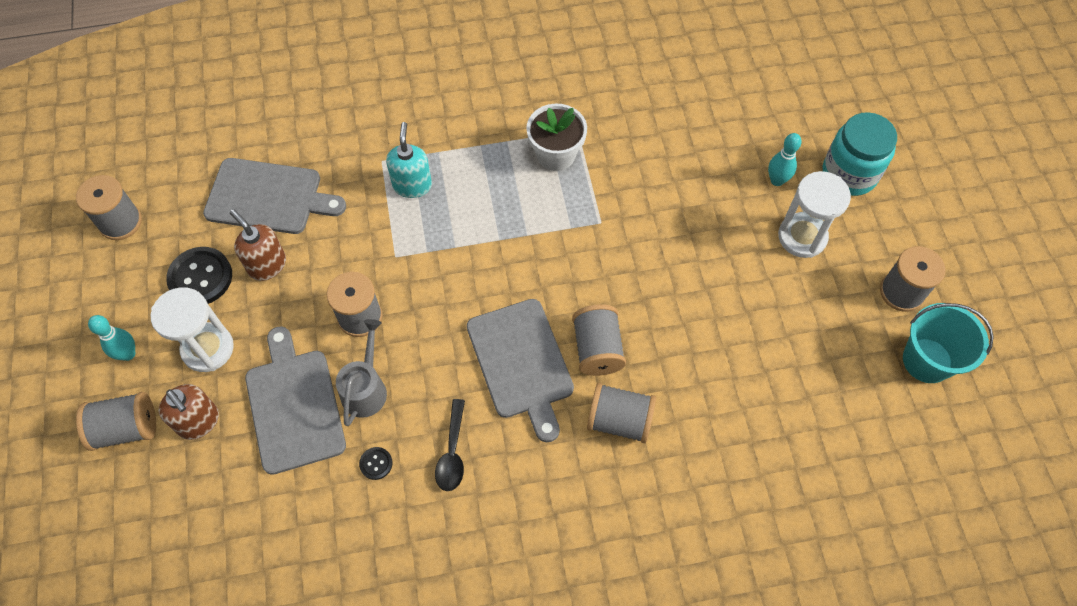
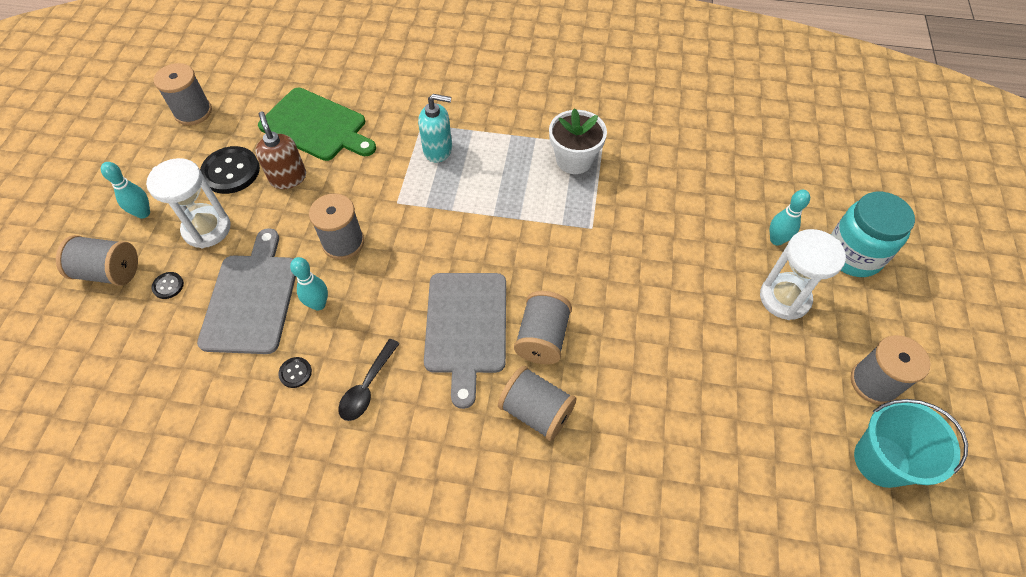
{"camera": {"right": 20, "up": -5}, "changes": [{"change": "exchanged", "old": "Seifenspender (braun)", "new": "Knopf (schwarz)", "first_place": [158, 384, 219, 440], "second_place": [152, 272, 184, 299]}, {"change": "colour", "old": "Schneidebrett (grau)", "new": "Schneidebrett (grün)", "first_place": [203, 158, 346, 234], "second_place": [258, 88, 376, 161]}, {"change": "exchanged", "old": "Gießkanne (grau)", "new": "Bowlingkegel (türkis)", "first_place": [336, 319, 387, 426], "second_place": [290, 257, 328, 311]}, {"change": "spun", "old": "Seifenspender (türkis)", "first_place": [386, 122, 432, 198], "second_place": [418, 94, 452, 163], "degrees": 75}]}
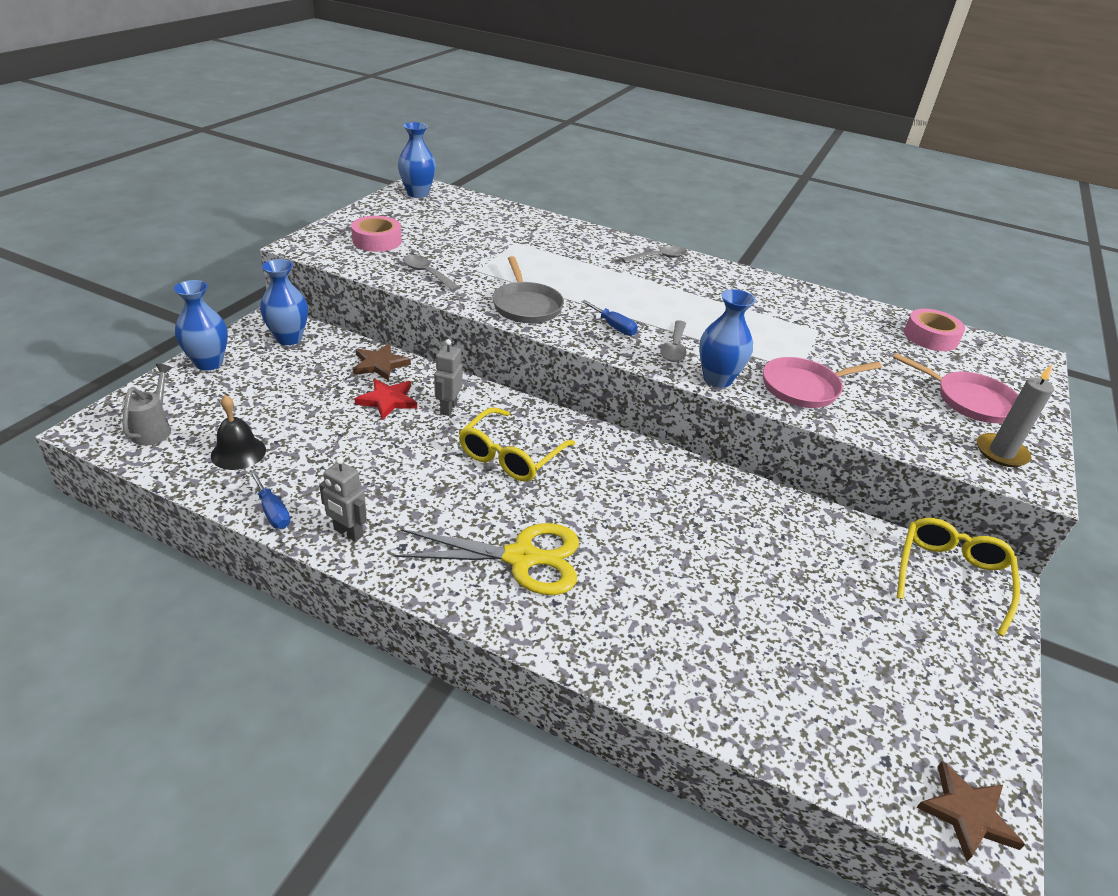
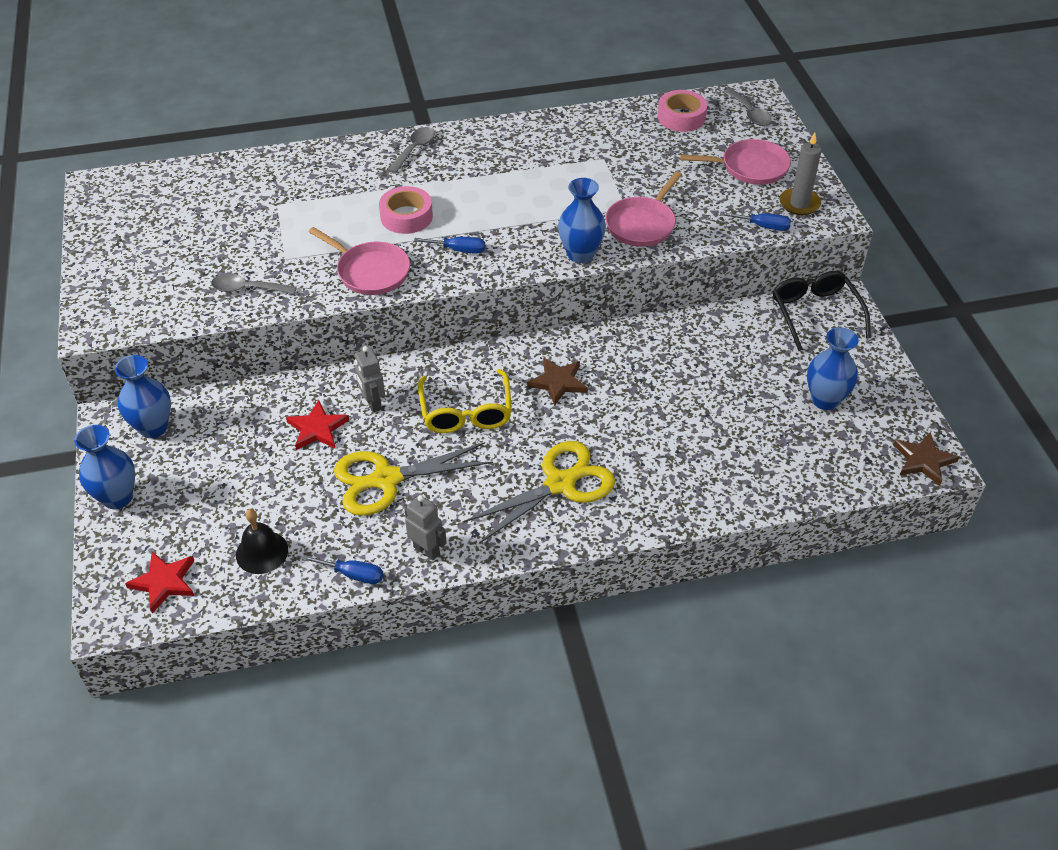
{"camera": {"right": -35, "up": 10}, "changes": [{"change": "exchanged", "old": "Gießkanne (grau)", "new": "Stern (rot)", "first_place": [122, 364, 172, 446], "second_place": [125, 552, 194, 613]}, {"change": "colour", "old": "Pfanne (grau)", "new": "Pfanne (rosa)", "first_place": [492, 256, 564, 323], "second_place": [309, 227, 410, 295]}, {"change": "appeared", "new": "Schere (gelb)", "second_place": [334, 442, 493, 516]}, {"change": "relocated", "old": "Klebeband (rosa)", "first_place": [351, 216, 402, 252], "second_place": [379, 186, 433, 234]}, {"change": "spun", "old": "Roboter (grau)", "first_place": [319, 457, 367, 542], "second_place": [405, 495, 447, 560], "degrees": -135}, {"change": "relocated", "old": "Stern (braun)", "first_place": [353, 343, 411, 381], "second_place": [527, 358, 588, 406]}, {"change": "appeared", "new": "Schraubenzieher (blau)", "second_place": [720, 212, 791, 231]}, {"change": "relocated", "old": "Löffel (grau)", "first_place": [660, 320, 687, 362], "second_place": [725, 88, 772, 126]}, {"change": "colour", "old": "Brille (gelb)", "new": "Brille (schwarz)", "first_place": [897, 518, 1020, 637], "second_place": [773, 271, 871, 351]}, {"change": "relocated", "old": "Vase (blau)", "first_place": [398, 122, 436, 198], "second_place": [807, 327, 859, 410]}]}
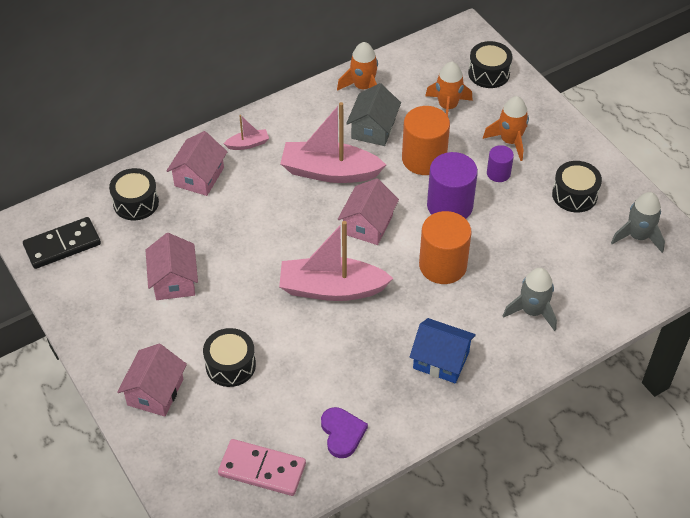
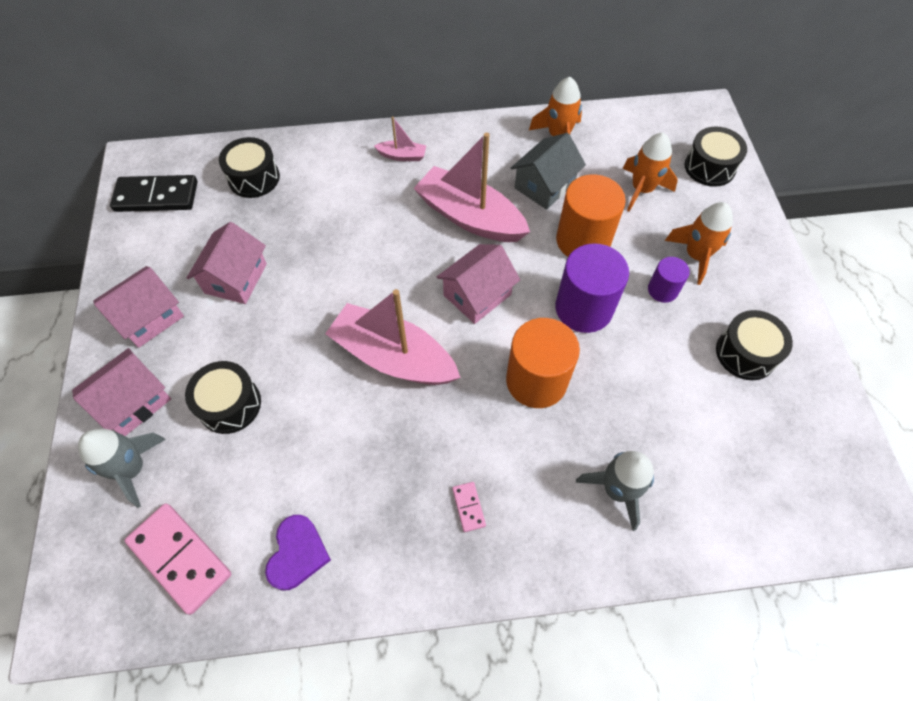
{"camera": {"right": 25, "up": 10}, "changes": [{"change": "relocated", "old": "Rakete (grau)", "first_place": [611, 192, 665, 253], "second_place": [78, 429, 166, 508]}, {"change": "relocated", "old": "Haus (rosa)", "first_place": [166, 131, 227, 196], "second_place": [93, 266, 184, 348]}, {"change": "exchanged", "old": "Haus (blau)", "new": "Dominostein (rosa)", "first_place": [410, 318, 476, 383], "second_place": [452, 482, 486, 532]}]}
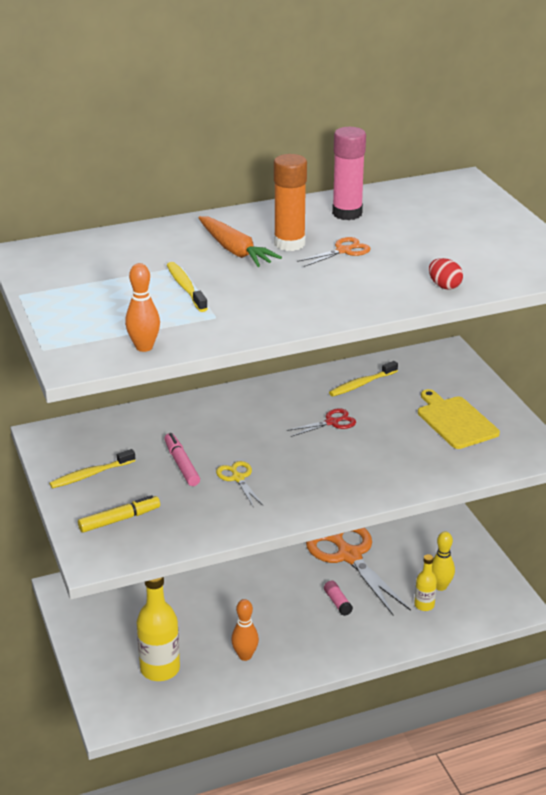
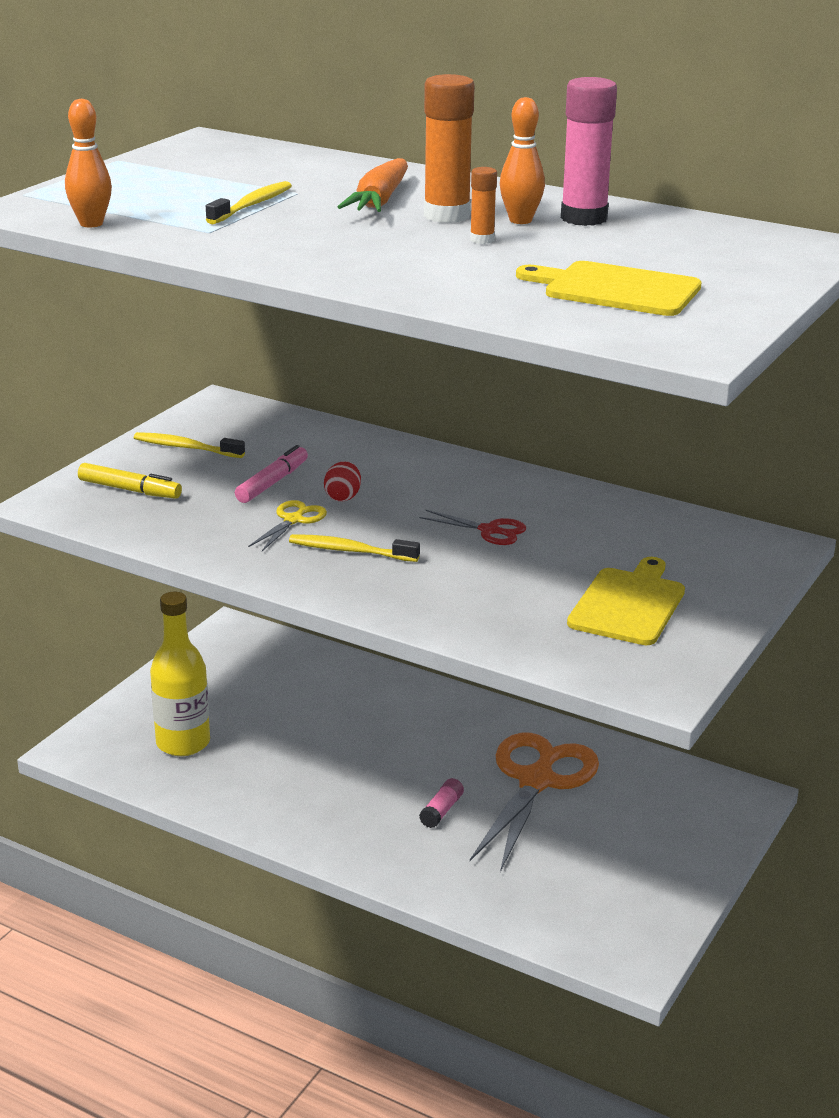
{"camera": {"right": 50, "up": -5}, "changes": [{"change": "relocated", "old": "Zahnbürste (gelb)", "first_place": [329, 361, 398, 397], "second_place": [289, 534, 420, 562]}, {"change": "relocated", "old": "Ei (rot)", "first_place": [429, 258, 463, 289], "second_place": [324, 461, 361, 501]}, {"change": "exchanged", "old": "Schere (orange)", "new": "Klebestift (orange)", "first_place": [297, 237, 371, 267], "second_place": [470, 167, 497, 244]}, {"change": "relocated", "old": "Bowlingkegel (orange)", "first_place": [231, 599, 259, 661], "second_place": [500, 97, 545, 224]}, {"change": "appeared", "new": "Schneidebrett (gelb)", "second_place": [516, 261, 701, 316]}, {"change": "missing", "old": "Flasche (gelb)", "first_place": [414, 554, 437, 611]}, {"change": "missing", "old": "Bowlingkegel (gelb)", "first_place": [432, 532, 455, 591]}]}
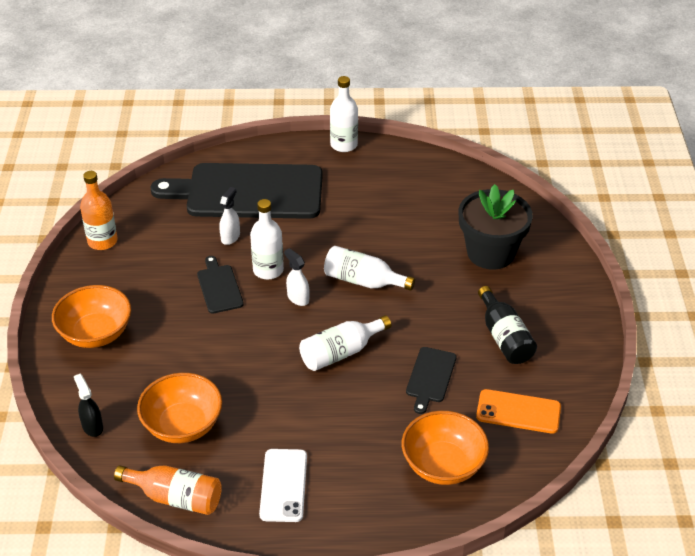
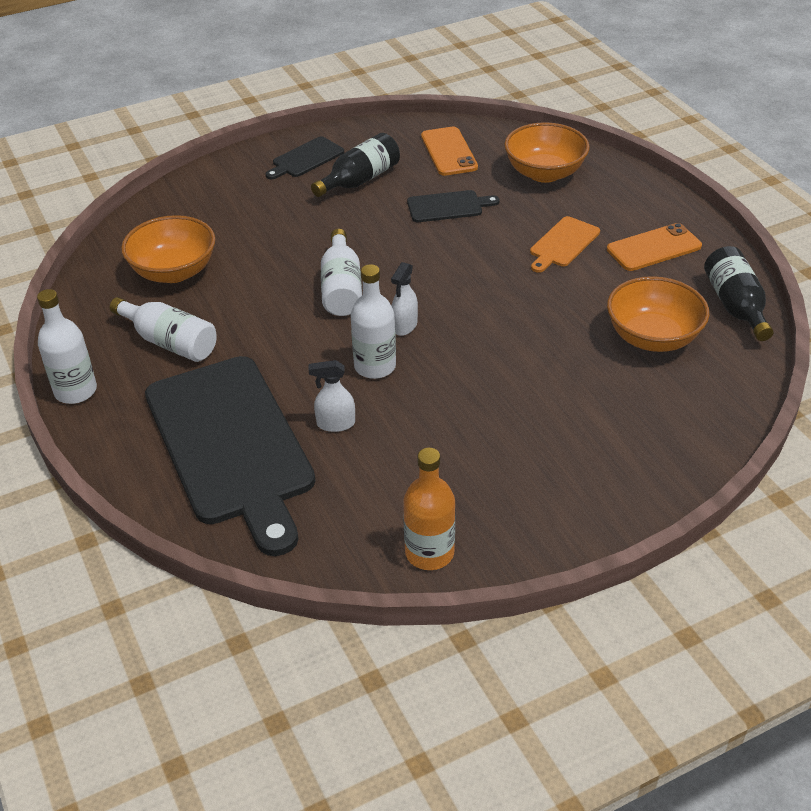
{"camera": {"right": -115, "up": 0}, "changes": [{"change": "relocated", "old": "Flasche (weiß)", "first_place": [299, 315, 391, 371], "second_place": [110, 297, 217, 362]}, {"change": "relocated", "old": "Schüssel (orange)", "first_place": [52, 285, 131, 348], "second_place": [121, 215, 215, 283]}, {"change": "relocated", "old": "Schneidebrett (schwarz)", "first_place": [197, 256, 244, 314], "second_place": [265, 136, 344, 180]}, {"change": "appeared", "new": "Schneidebrett (orange)", "second_place": [530, 216, 600, 273]}, {"change": "colour", "old": "Handy (weiß)", "new": "Handy (orange)", "first_place": [259, 449, 307, 522], "second_place": [607, 223, 702, 271]}, {"change": "colour", "old": "Flasche (orange)", "new": "Flasche (schwarz)", "first_place": [114, 465, 222, 515], "second_place": [704, 246, 774, 341]}, {"change": "missing", "old": "Sprühflasche (schwarz)", "first_place": [74, 374, 103, 437]}, {"change": "missing", "old": "Blumentopf (schwarz)", "first_place": [459, 184, 533, 270]}]}
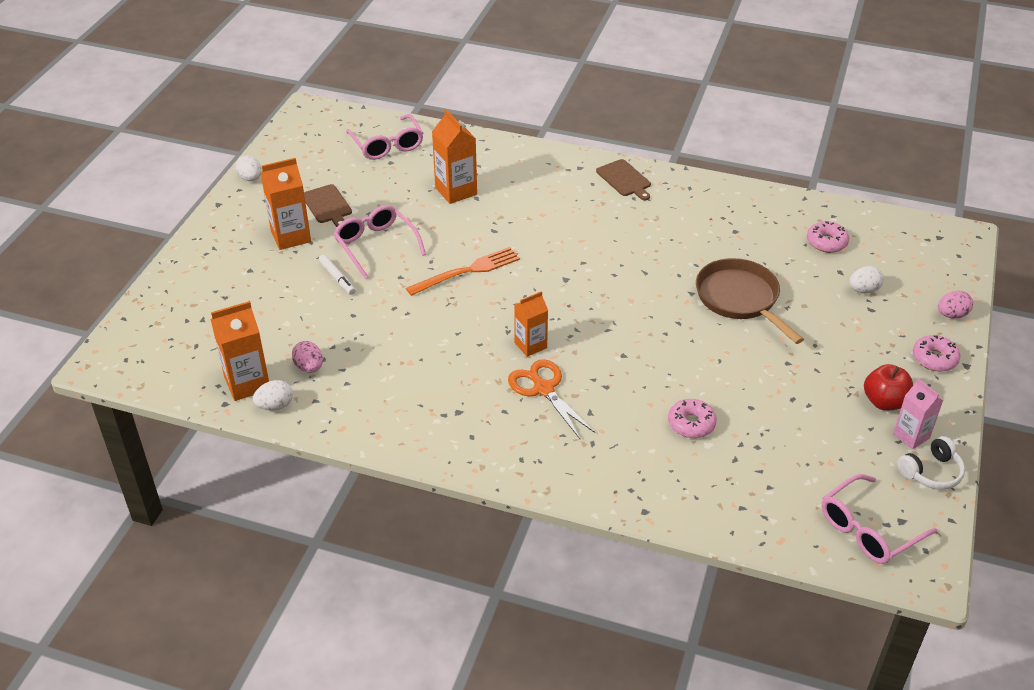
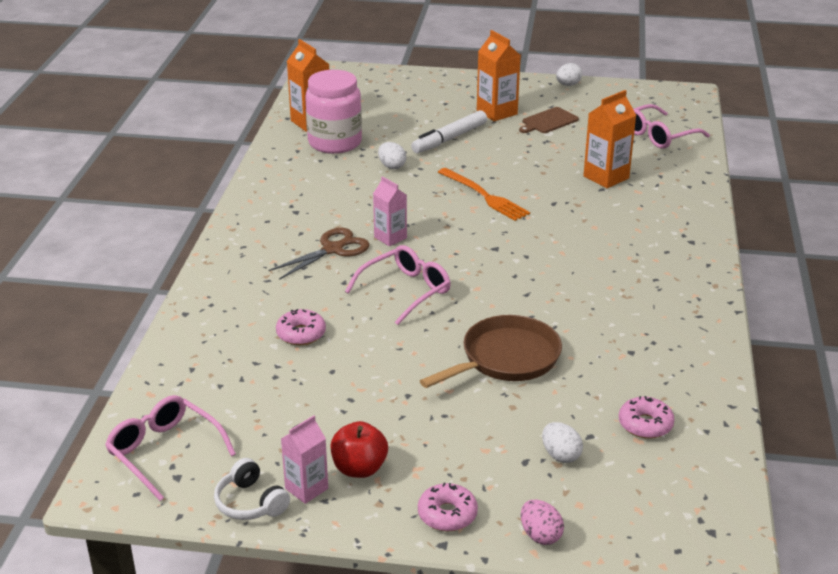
{"camera": {"right": 80, "up": -10}, "changes": [{"change": "colour", "old": "Schere (orange)", "new": "Schere (braun)", "first_place": [508, 359, 595, 439], "second_place": [268, 228, 370, 280]}, {"change": "exchanged", "old": "Ei (rosa)", "new": "Einmachglas (rosa)", "first_place": [292, 341, 323, 373], "second_place": [305, 70, 362, 154]}, {"change": "relocated", "old": "Brille (rosa)", "first_place": [334, 205, 426, 279], "second_place": [345, 245, 451, 325]}, {"change": "colour", "old": "Getränkekarton (orange)", "new": "Getränkekarton (rosa)", "first_place": [514, 291, 548, 357], "second_place": [373, 176, 407, 246]}, {"change": "relocated", "old": "Ei (weiß)", "first_place": [253, 380, 293, 411], "second_place": [378, 142, 406, 169]}, {"change": "size", "old": "Filzstift (weiß)", "first_place": [318, 255, 355, 295], "second_place": [411, 110, 487, 153], "factor": 1.71}, {"change": "missing", "old": "Schneidebrett (braun)", "first_place": [596, 159, 651, 200]}]}
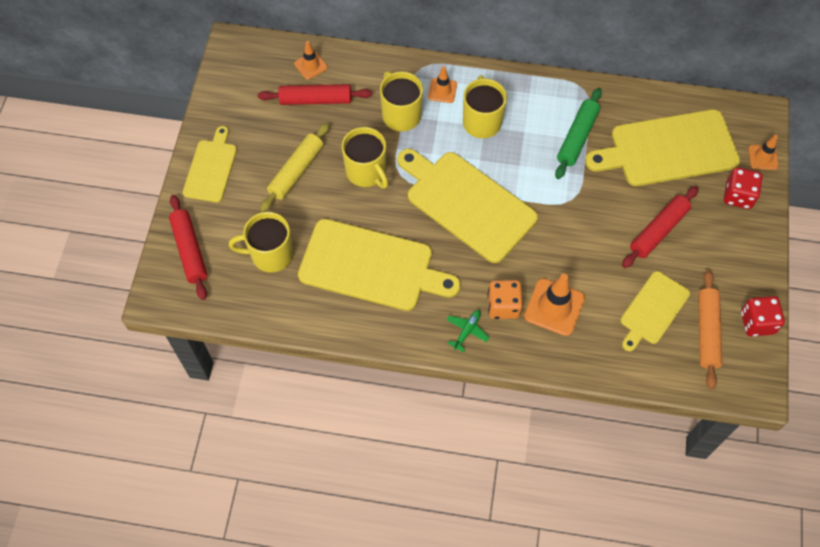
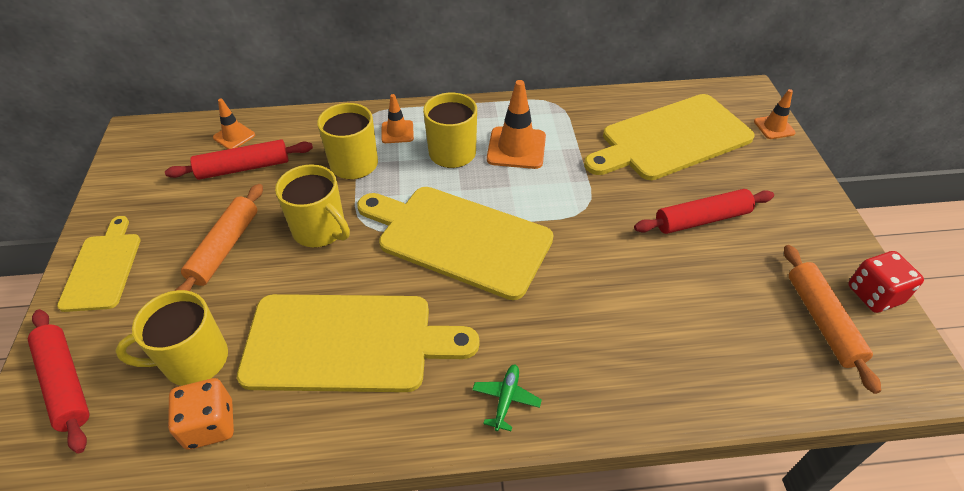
{"camera": {"right": -15, "up": -15}, "changes": [{"change": "relocated", "old": "Spielwürfel (orange)", "first_place": [487, 280, 523, 319], "second_place": [168, 378, 234, 450]}, {"change": "colour", "old": "Nudelholz (gelb)", "new": "Nudelholz (orange)", "first_place": [260, 122, 330, 212], "second_place": [175, 184, 263, 291]}, {"change": "relocated", "old": "Leitkegel (orange)", "first_place": [524, 274, 585, 336], "second_place": [487, 80, 546, 169]}, {"change": "spun", "old": "Nudelholz (rot)", "first_place": [622, 186, 699, 268], "second_place": [634, 189, 774, 234], "degrees": 45}, {"change": "missing", "old": "Nudelholz (grün)", "first_place": [555, 88, 602, 179]}, {"change": "missing", "old": "Schneidebrett (gelb)", "first_place": [620, 271, 690, 351]}, {"change": "missing", "old": "Spielwürfel (rot)", "first_place": [724, 167, 763, 209]}]}
